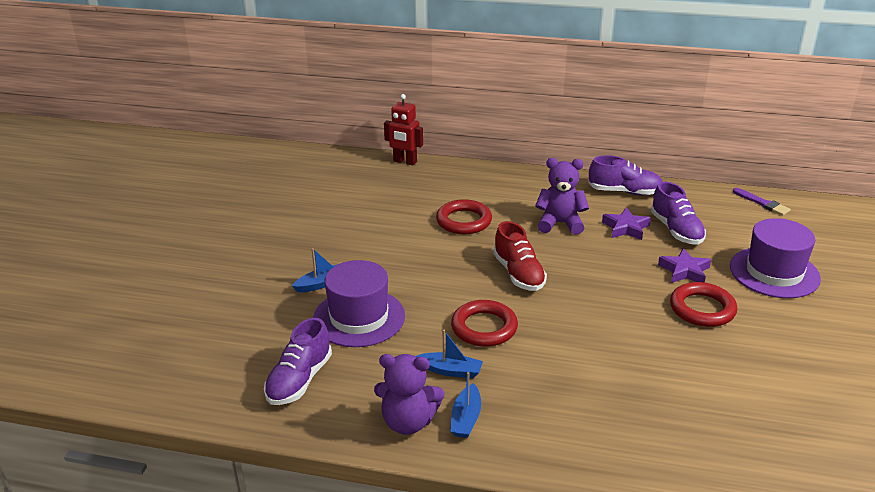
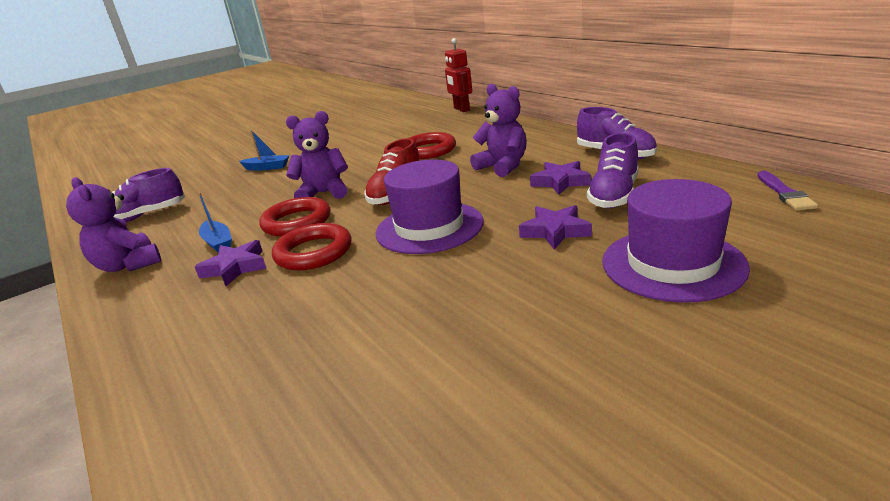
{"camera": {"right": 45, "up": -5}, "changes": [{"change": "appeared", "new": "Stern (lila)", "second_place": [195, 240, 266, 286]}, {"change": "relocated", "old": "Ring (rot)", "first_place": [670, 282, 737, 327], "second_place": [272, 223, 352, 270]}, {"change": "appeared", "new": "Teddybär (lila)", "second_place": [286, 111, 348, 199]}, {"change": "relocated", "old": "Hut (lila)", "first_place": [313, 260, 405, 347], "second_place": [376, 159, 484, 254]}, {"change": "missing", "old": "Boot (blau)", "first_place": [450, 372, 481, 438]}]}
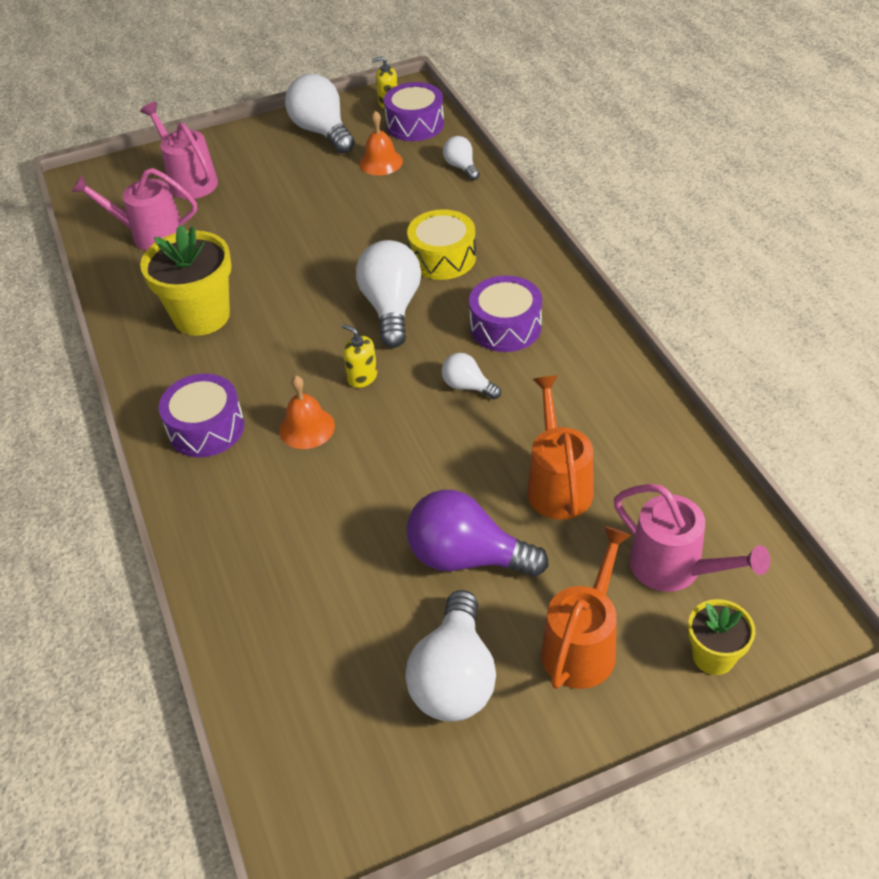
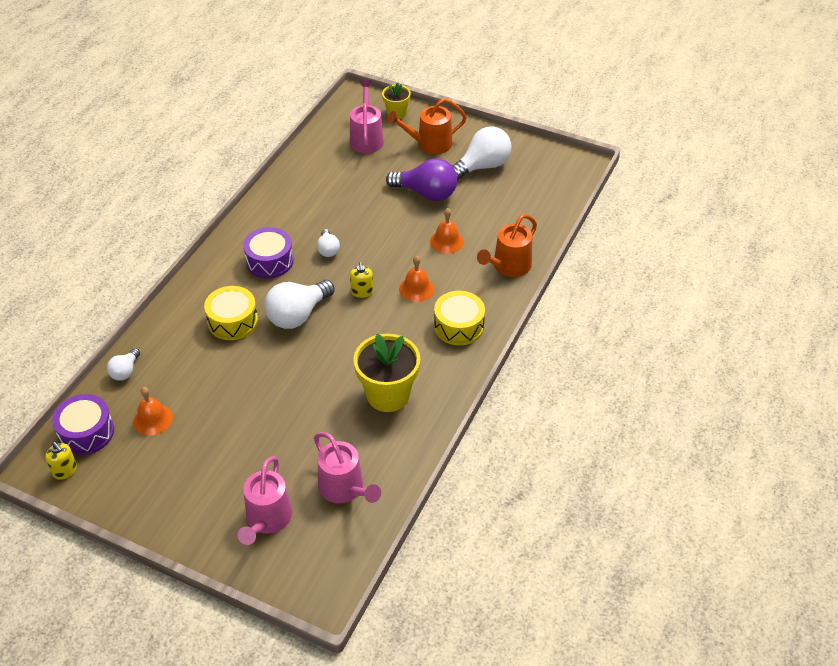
{"camera": {"right": -135, "up": 0}, "changes": [{"change": "spun", "old": "Glühbirne (lila)", "first_place": [407, 490, 549, 577], "second_place": [386, 158, 457, 201], "degrees": -45}, {"change": "appeared", "new": "Glocke (orange)", "second_place": [430, 208, 464, 254]}, {"change": "colour", "old": "Trommel (lila)", "new": "Trommel (gelb)", "first_place": [159, 373, 245, 457], "second_place": [434, 291, 485, 345]}, {"change": "relocated", "old": "Gießkanne (orange)", "first_place": [527, 375, 594, 520], "second_place": [477, 214, 537, 277]}, {"change": "missing", "old": "Glühbirne (weiß)", "first_place": [285, 74, 355, 154]}]}
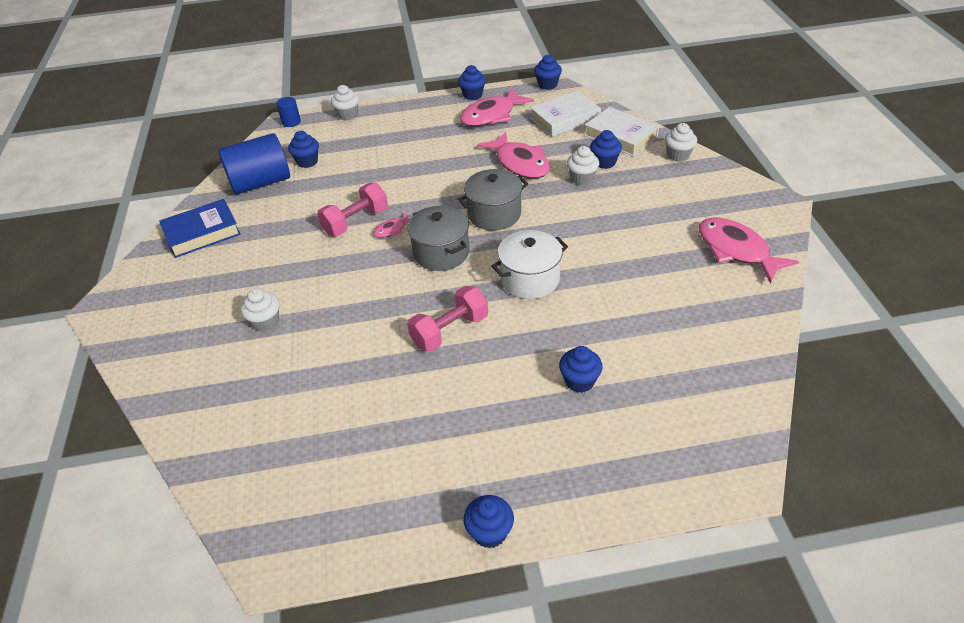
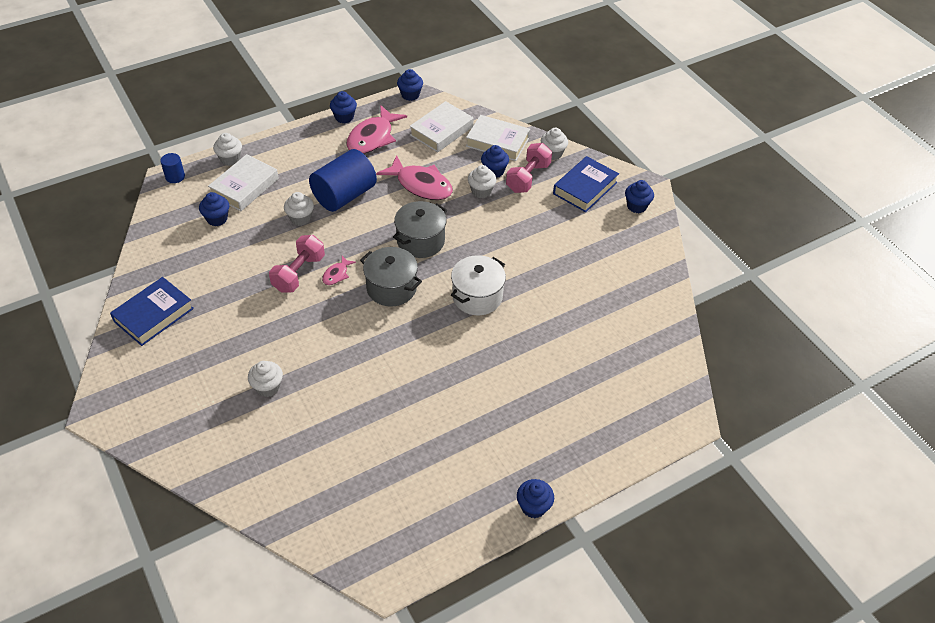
{"camera": {"right": -25, "up": 5}, "changes": [{"change": "appeared", "new": "Buch (weiß)", "second_place": [208, 154, 279, 211]}, {"change": "appeared", "new": "Muffin (weiß)", "second_place": [284, 192, 314, 226]}, {"change": "relocated", "old": "Vollzylinder (blau)", "first_place": [218, 133, 290, 195], "second_place": [309, 149, 377, 212]}, {"change": "relocated", "old": "Hantel (rosa)", "first_place": [407, 286, 488, 352], "second_place": [506, 143, 552, 193]}, {"change": "appeared", "new": "Buch (blau)", "second_place": [553, 156, 619, 212]}, {"change": "relocated", "old": "Muffin (blau)", "first_place": [559, 346, 603, 393], "second_place": [625, 180, 654, 213]}, {"change": "missing", "old": "Fisch (rosa)", "first_place": [699, 217, 799, 284]}]}
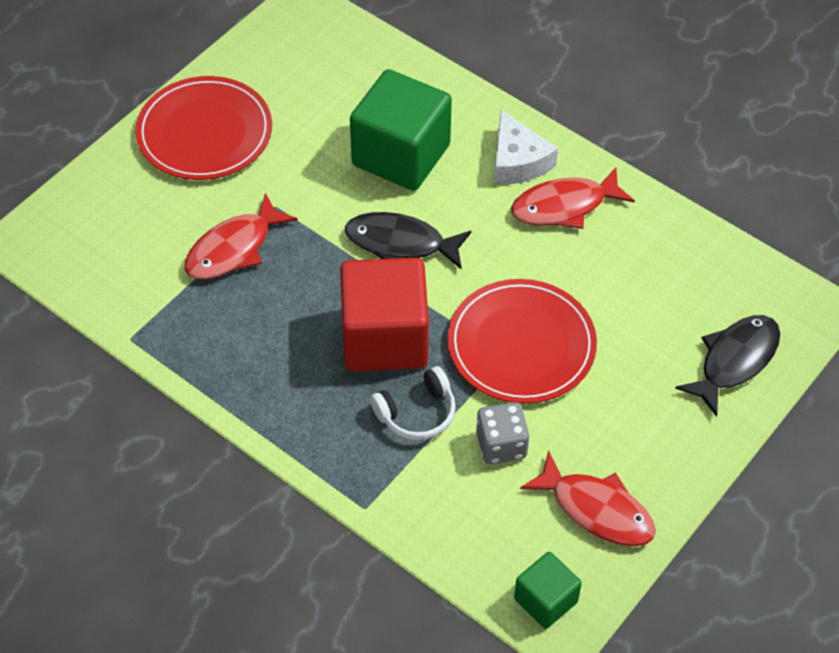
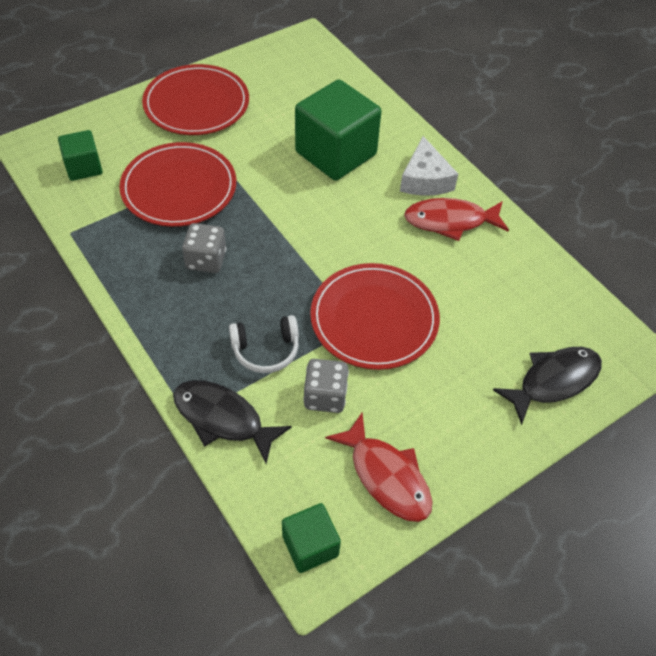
{"camera": {"right": 15, "up": 0}, "changes": [{"change": "appeared", "new": "Kubus (grün)", "second_place": [58, 130, 103, 181]}, {"change": "exchanged", "old": "Fisch (rot)", "new": "Teller (rot)", "first_place": [184, 193, 298, 279], "second_place": [119, 142, 236, 227]}, {"change": "relocated", "old": "Fisch (schwarz)", "first_place": [345, 212, 471, 270], "second_place": [173, 380, 292, 464]}, {"change": "appeared", "new": "Spielwürfel (grau)", "second_place": [182, 223, 226, 273]}, {"change": "missing", "old": "Kubus (rot)", "first_place": [340, 258, 429, 371]}]}
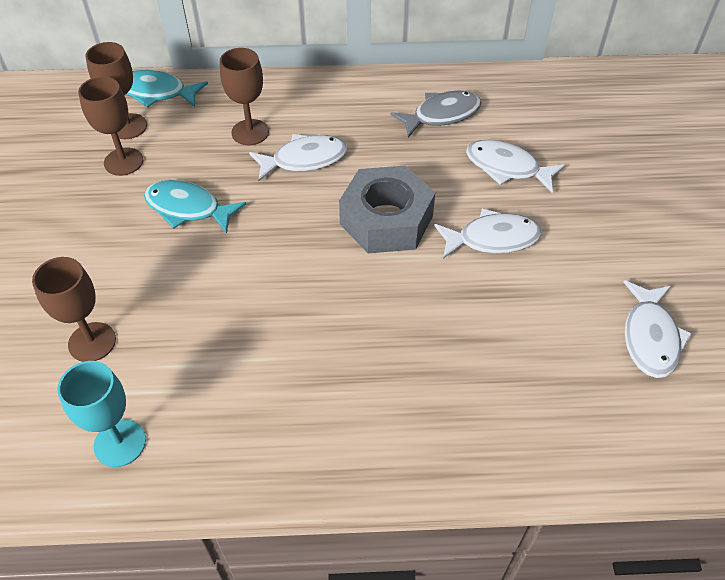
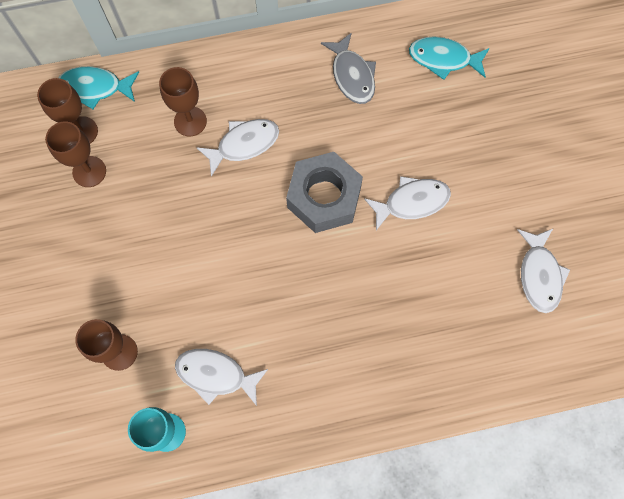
{"camera": {"right": -10, "up": 20}, "changes": [{"change": "relocated", "old": "Fisch (weiß)", "first_place": [466, 140, 565, 193], "second_place": [175, 349, 268, 406]}, {"change": "spun", "old": "Fisch (grau)", "first_place": [390, 91, 481, 138], "second_place": [321, 33, 376, 104], "degrees": 105}, {"change": "relocated", "old": "Fisch (türkis)", "first_place": [144, 180, 246, 234], "second_place": [409, 36, 490, 80]}]}
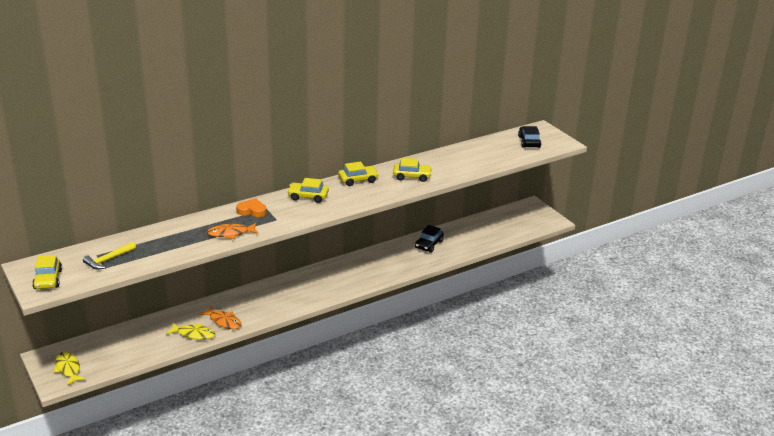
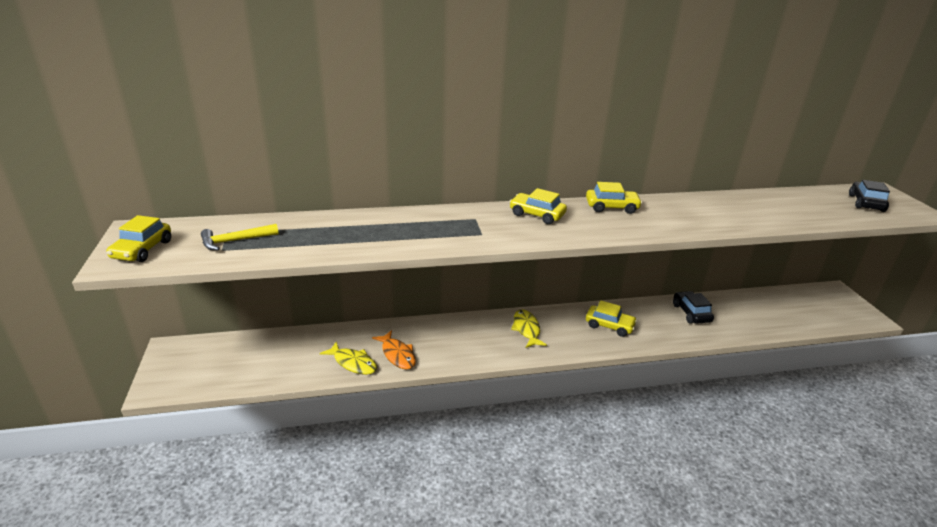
{"camera": {"right": 20, "up": 0}, "changes": [{"change": "relocated", "old": "Fisch (gelb)", "first_place": [53, 352, 86, 386], "second_place": [511, 309, 547, 348]}, {"change": "relocated", "old": "Auto (gelb)", "first_place": [393, 158, 432, 182], "second_place": [586, 300, 637, 337]}, {"change": "spun", "old": "Auto (schwarz)", "first_place": [415, 225, 444, 252], "second_place": [673, 291, 714, 324], "degrees": 120}, {"change": "missing", "old": "Fisch (orange)", "first_place": [207, 223, 259, 239]}, {"change": "missing", "old": "Herz (orange)", "first_place": [236, 198, 267, 217]}]}
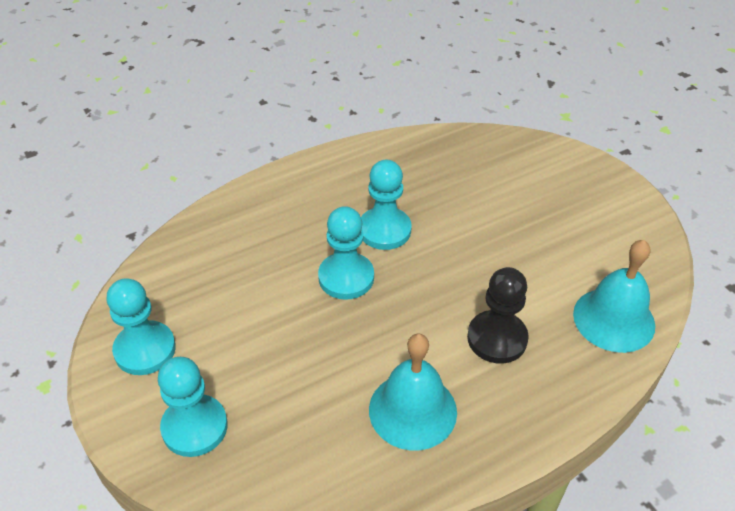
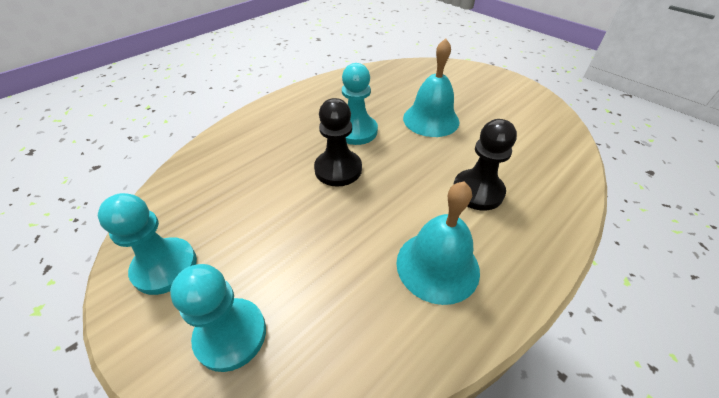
{"camera": {"right": -15, "up": 0}, "changes": [{"change": "colour", "old": "Bauer (türkis)", "new": "Bauer (schwarz)", "first_place": [318, 206, 374, 300], "second_place": [314, 98, 362, 187]}, {"change": "relocated", "old": "Glocke (türkis)", "first_place": [573, 240, 655, 353], "second_place": [403, 38, 460, 137]}]}
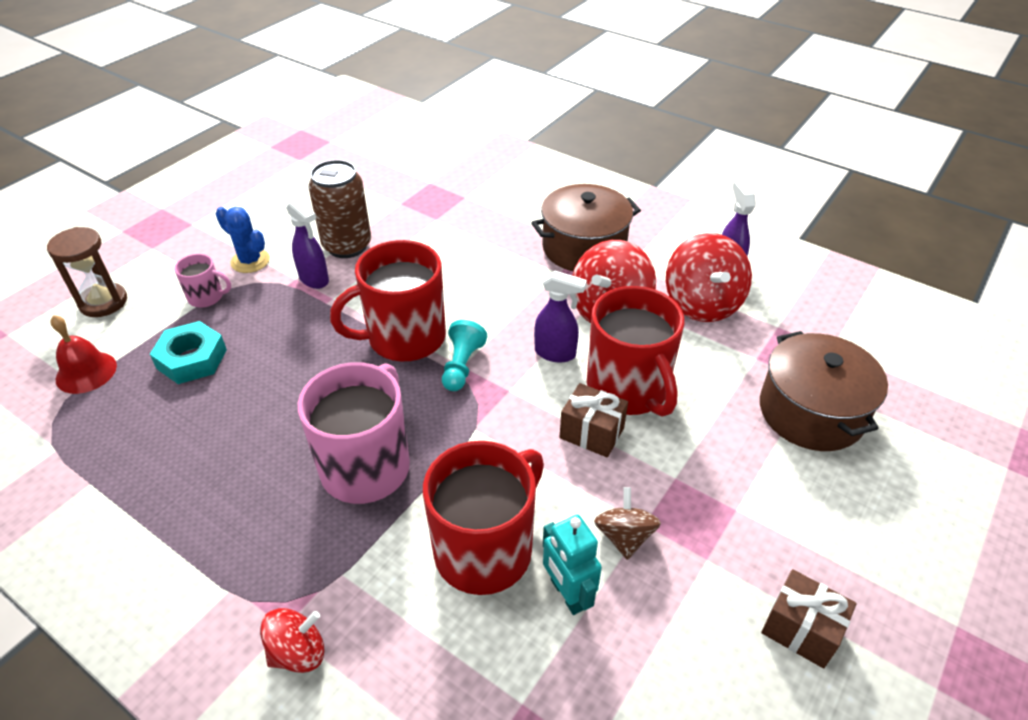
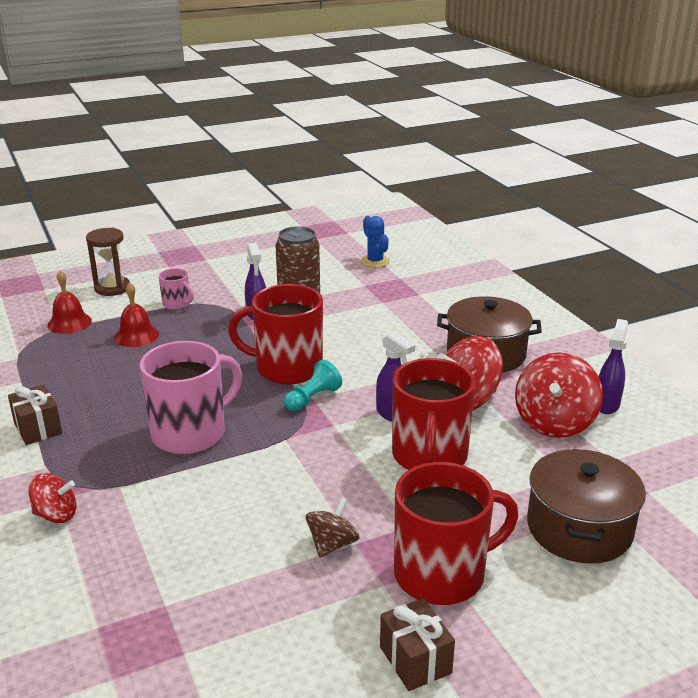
{"camera": {"right": 30, "up": -15}, "changes": [{"change": "relocated", "old": "Geschenk (braun)", "first_place": [559, 383, 628, 457], "second_place": [8, 385, 62, 445]}, {"change": "exchanged", "old": "Sechskantmutter (türkis)", "new": "Glocke (rot)", "first_place": [150, 321, 227, 384], "second_place": [114, 282, 159, 347]}, {"change": "relocated", "old": "Kaktus (blau)", "first_place": [216, 207, 270, 273], "second_place": [361, 216, 390, 268]}, {"change": "relocated", "old": "Tasse (rot)", "first_place": [423, 441, 544, 595], "second_place": [394, 462, 519, 605]}, {"change": "missing", "old": "Roboter (türkis)", "first_place": [543, 515, 602, 615]}]}
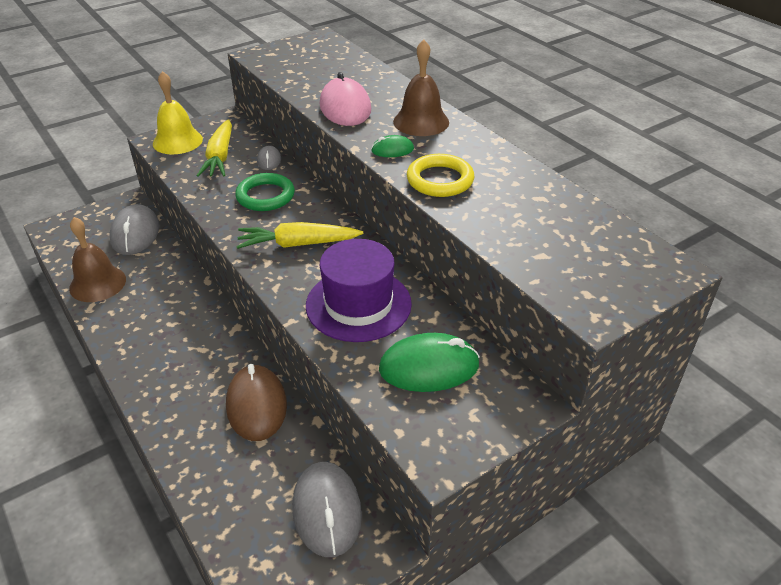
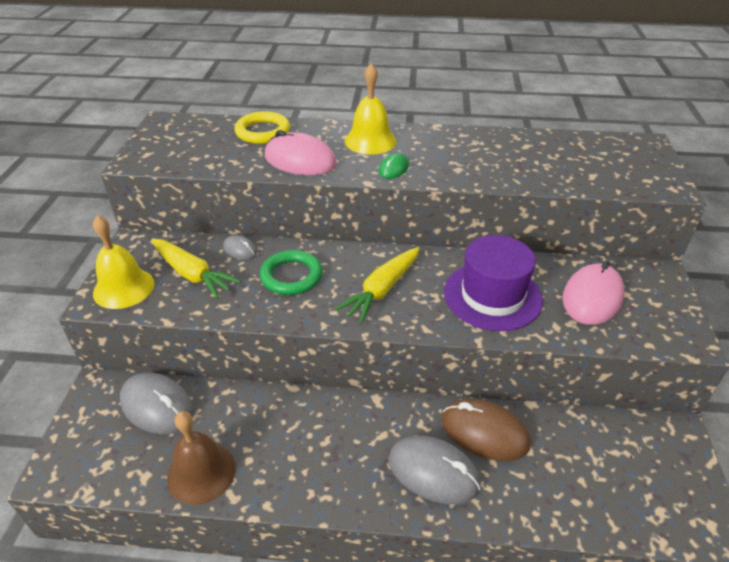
{"camera": {"right": -50, "up": 0}, "changes": [{"change": "relocated", "old": "Ring (gelb)", "first_place": [407, 154, 474, 197], "second_place": [234, 111, 290, 144]}, {"change": "colour", "old": "Glocke (braun)", "new": "Glocke (gelb)", "first_place": [393, 40, 449, 136], "second_place": [345, 63, 397, 155]}, {"change": "relocated", "old": "Computermaus (grau)", "first_place": [292, 462, 362, 557], "second_place": [389, 436, 481, 504]}, {"change": "colour", "old": "Computermaus (grün)", "new": "Computermaus (rosa)", "first_place": [379, 333, 480, 392], "second_place": [563, 261, 625, 325]}]}
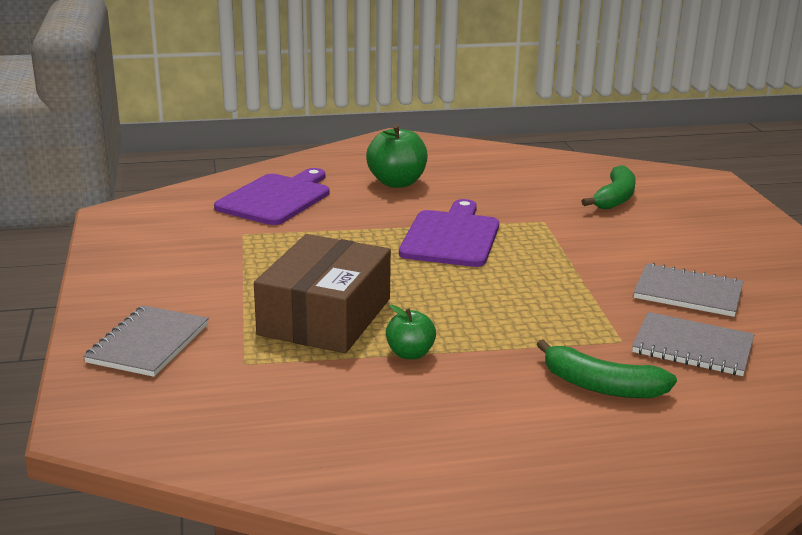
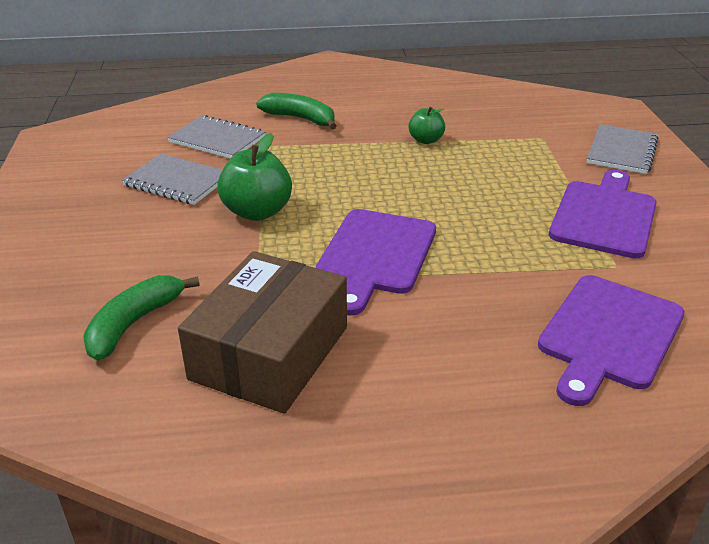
{"camera": {"right": -175, "up": 10}, "changes": [{"change": "relocated", "old": "Schachtel (braun)", "first_place": [254, 234, 391, 353], "second_place": [178, 251, 347, 414]}, {"change": "relocated", "old": "Apfel (grün)", "first_place": [366, 125, 428, 188], "second_place": [217, 133, 292, 221]}, {"change": "appeared", "new": "Schneidebrett (lila)", "second_place": [549, 170, 657, 259]}]}
